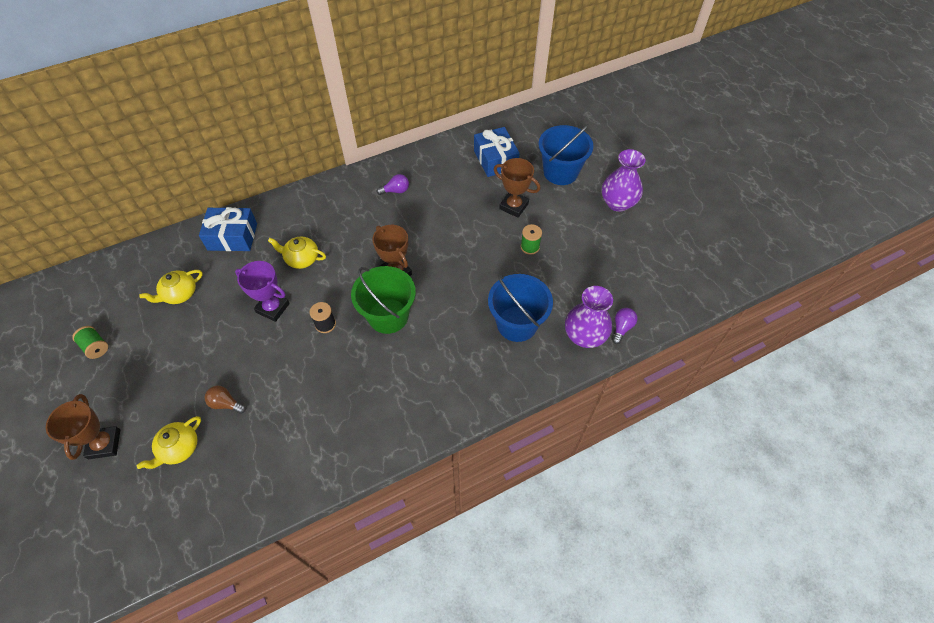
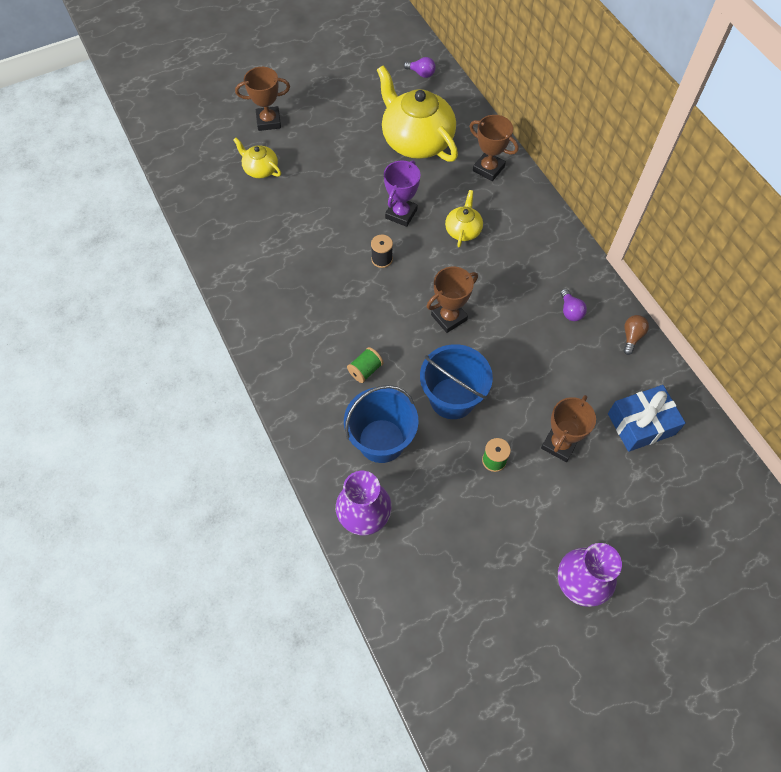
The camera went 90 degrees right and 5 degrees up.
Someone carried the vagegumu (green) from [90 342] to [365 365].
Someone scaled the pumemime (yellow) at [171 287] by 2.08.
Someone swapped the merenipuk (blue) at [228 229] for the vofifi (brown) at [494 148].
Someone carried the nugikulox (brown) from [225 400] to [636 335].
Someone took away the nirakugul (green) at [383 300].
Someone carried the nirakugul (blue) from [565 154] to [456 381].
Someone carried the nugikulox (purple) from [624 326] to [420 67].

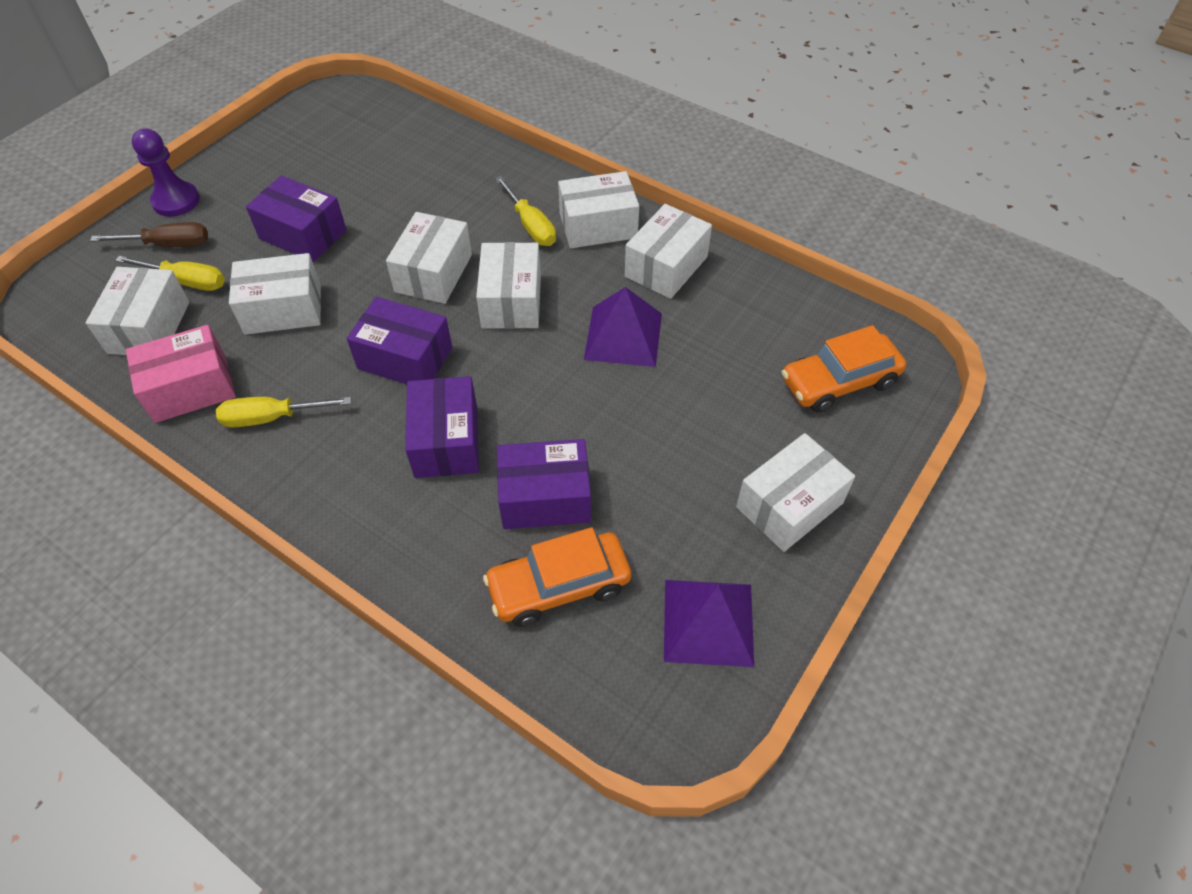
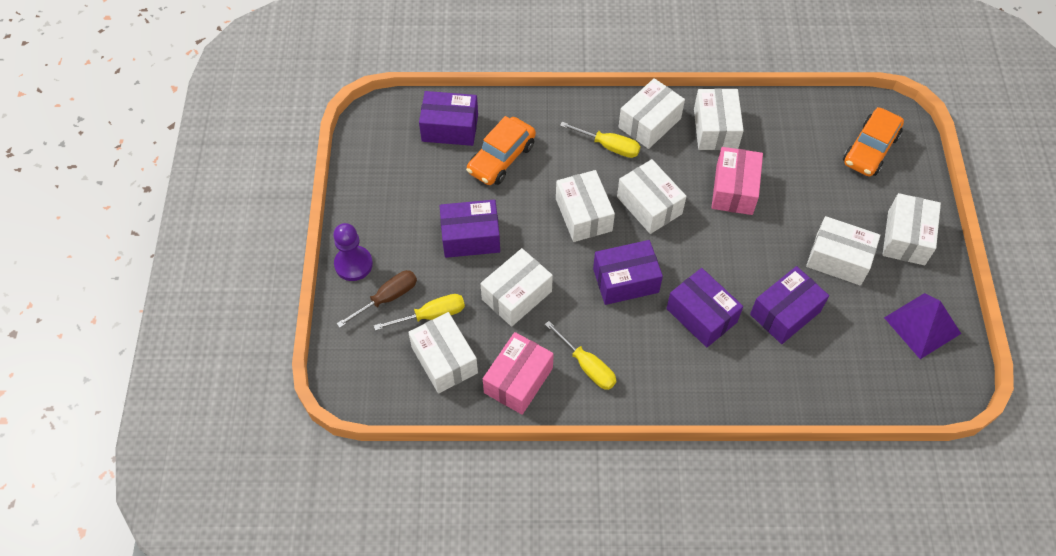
The camera went 35 degrees left and 5 degrees up.
Someone rotated the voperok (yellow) at [283 412] by 90 degrees counterclockwise.
Someone carried the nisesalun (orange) from [557 577] to [501 150].
Someone swapped the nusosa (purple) at [623 327] for the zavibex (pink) at [737 181].
Someone put down the zavibex (purple) at [448 118].
Someone put down the zavibex (white) at [843 250].

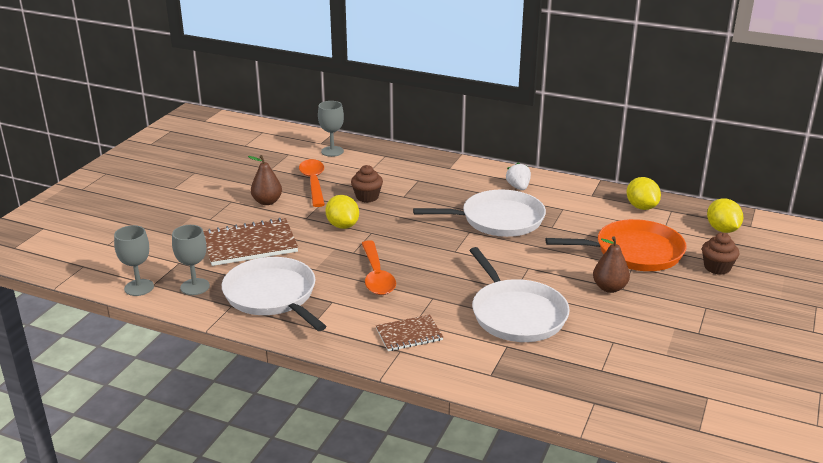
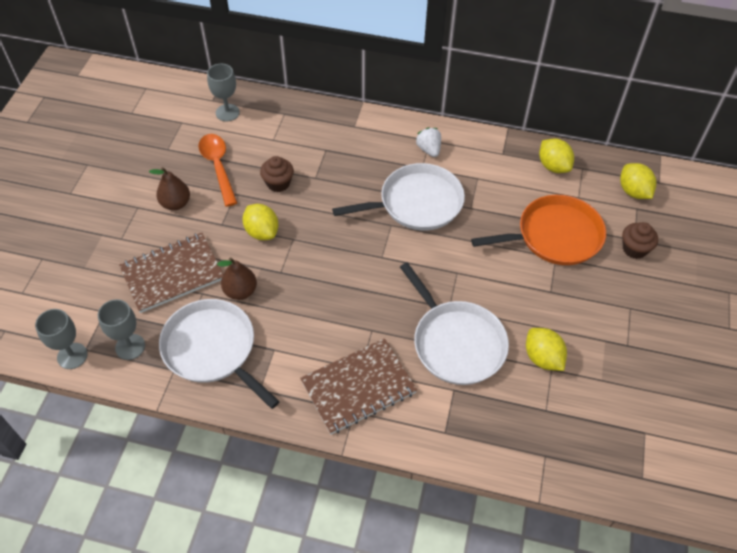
The camera went 10 degrees left and 25 degrees up.
Someone took away the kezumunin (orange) at [379 267].
Someone scaled the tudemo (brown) at [409 332] by 1.70.
Someone carried the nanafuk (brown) from [611 264] to [237 279].
Someone put down the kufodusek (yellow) at [546 349].

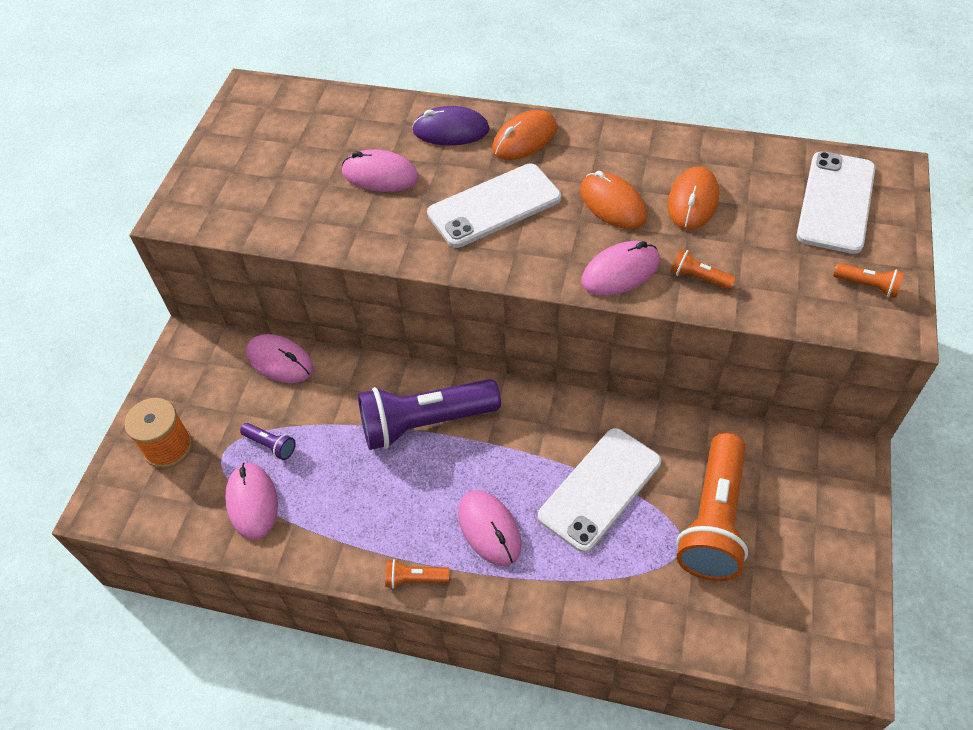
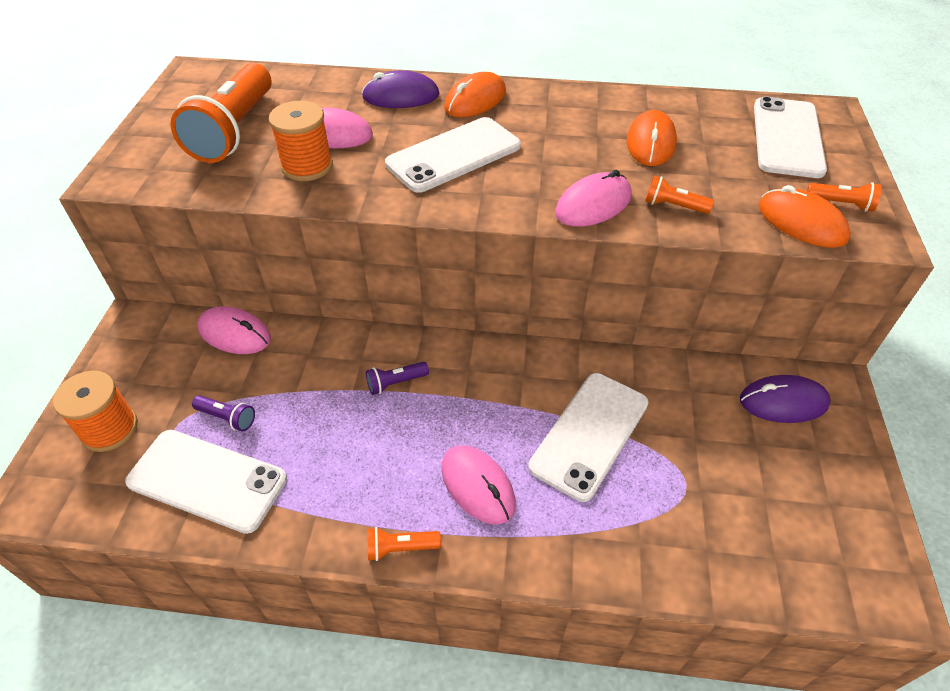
The camera went 10 degrees left and 5 degrees down.
Someone swapped the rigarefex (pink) at [251 501] for the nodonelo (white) at [206 482].
Someone scaled the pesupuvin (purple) at [429 414] by 0.42.
Someone carried the rigarefex (orange) from [613 200] to [805 216].
Someone carried the pesupuvin (orange) from [712 506] to [221 113].
Someone put down the vagegumu (orange) at [301 141].
Someone put down the rigarefex (purple) at [785 399].

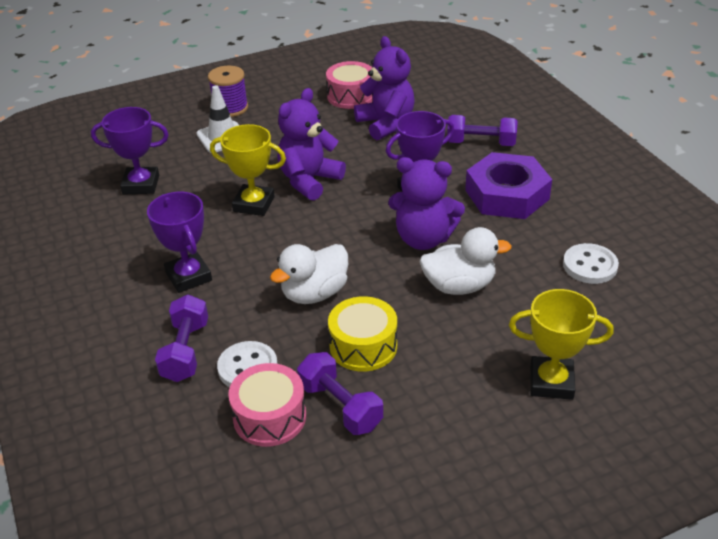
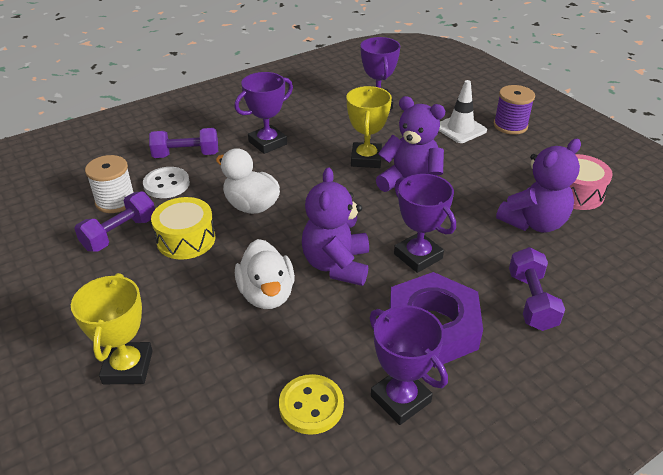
The camera went 80 degrees right and 0 degrees up.
Someone swapped the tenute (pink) at [267 405] for the vagegumu (white) at [109 184].
Someone repainted the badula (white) at [591 263], which became the badula (yellow) at [311 404].
Someone put down the vofifi (purple) at [409 365].

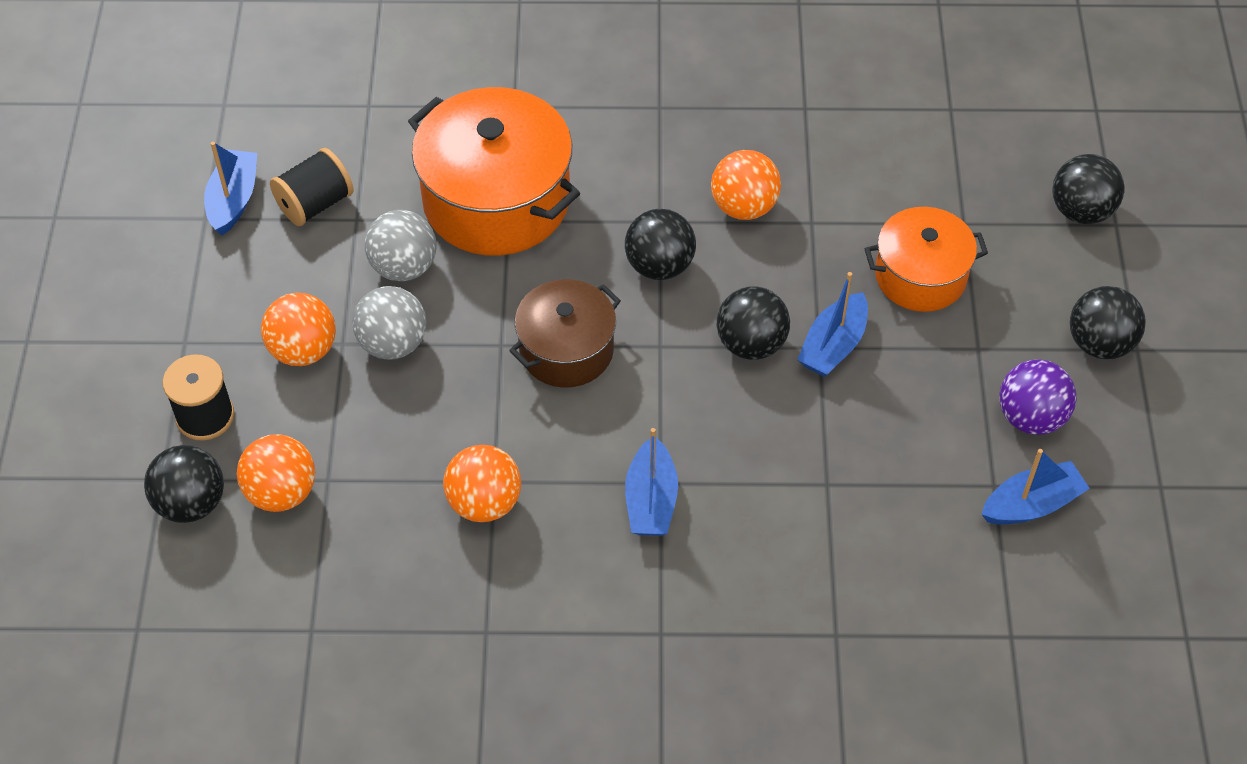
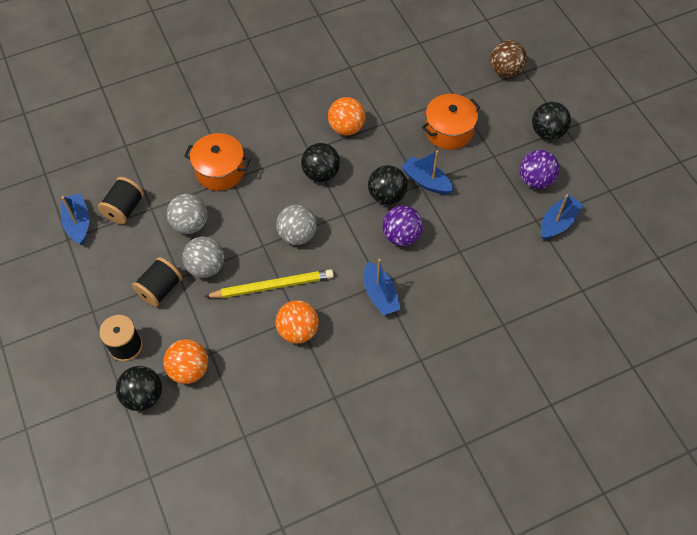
The camera went 25 degrees left and 5 degrees up.
Someone swapped the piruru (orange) at [298 329] for the vagegumu (black) at [157 282].
Someone scaled the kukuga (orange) at [494 171] by 0.61.
Someone swapped the kukuga (brown) at [565 333] for the piruru (grey) at [296 225].
Someone rotated the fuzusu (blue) at [832 324] by 120 degrees clockwise.
Someone repainted the piruru (black) at [1088 189], which became the piruru (brown) at [508 58].
Someone put down the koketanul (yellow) at [269 283].
Someone put down the piruru (purple) at [402 225].

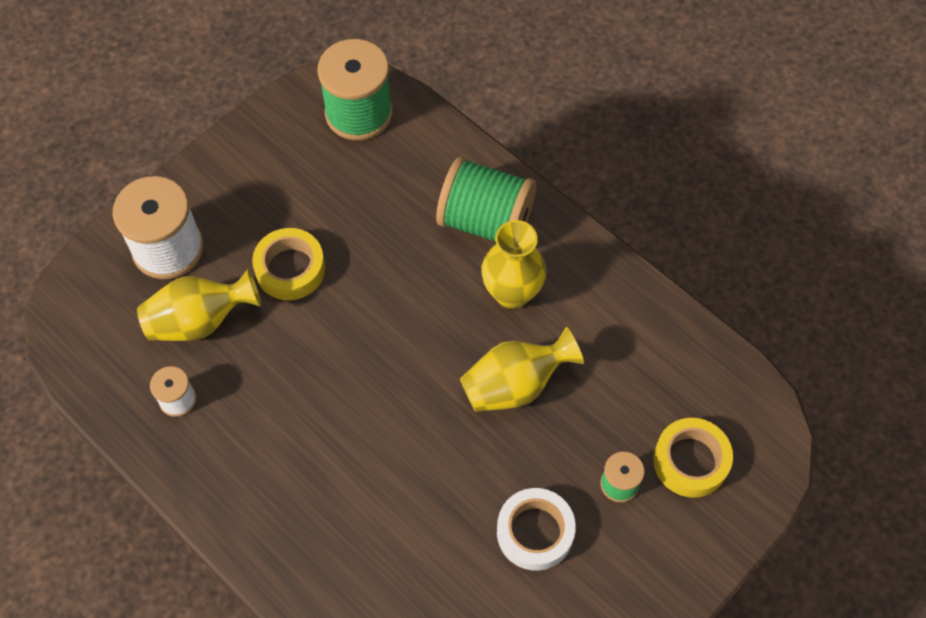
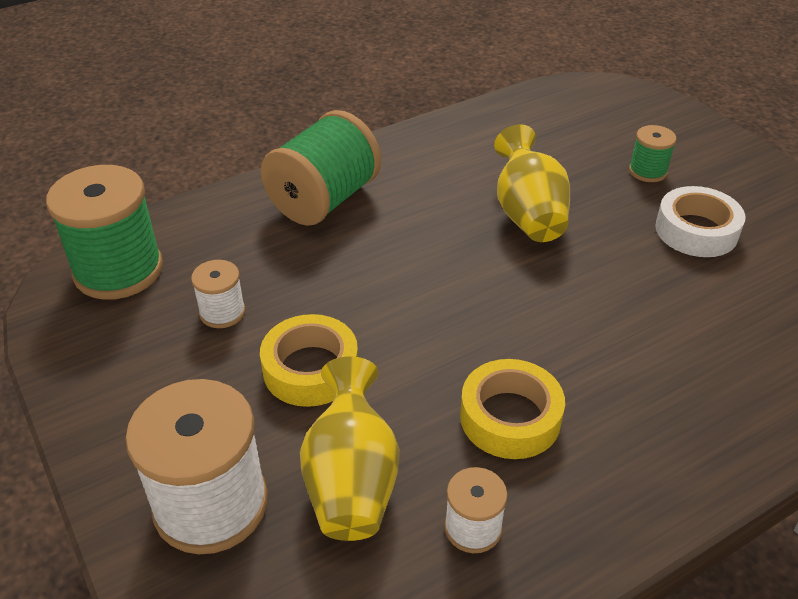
The camera went 75 degrees left and 20 degrees down.
Someone took away the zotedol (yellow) at [514 264].
Someone carried the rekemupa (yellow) from [693 458] to [512 409].
Someone put down the vagegumu (white) at [218 294].

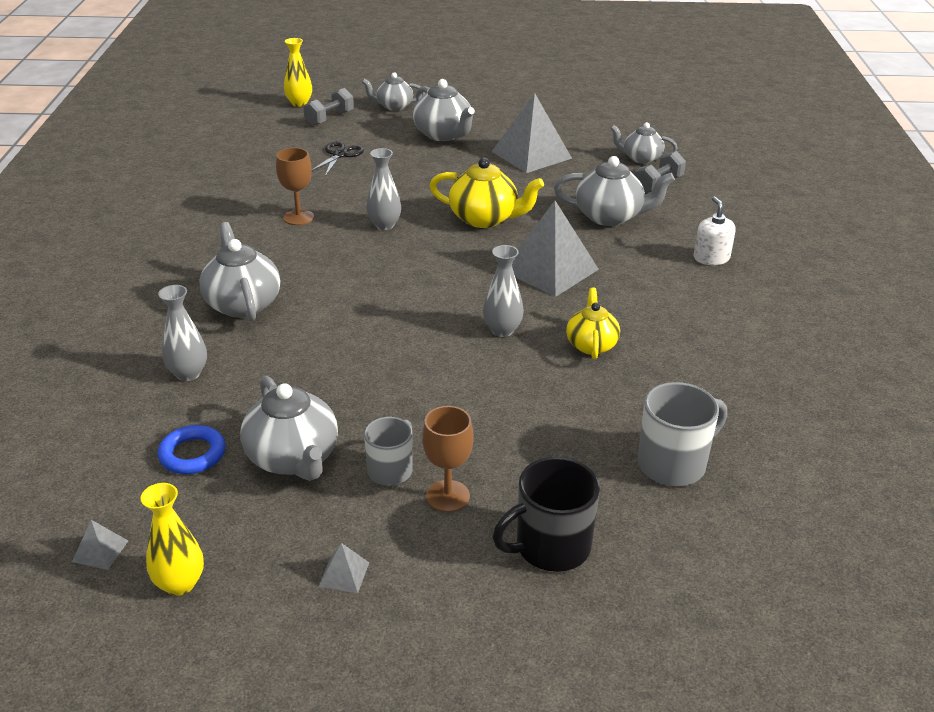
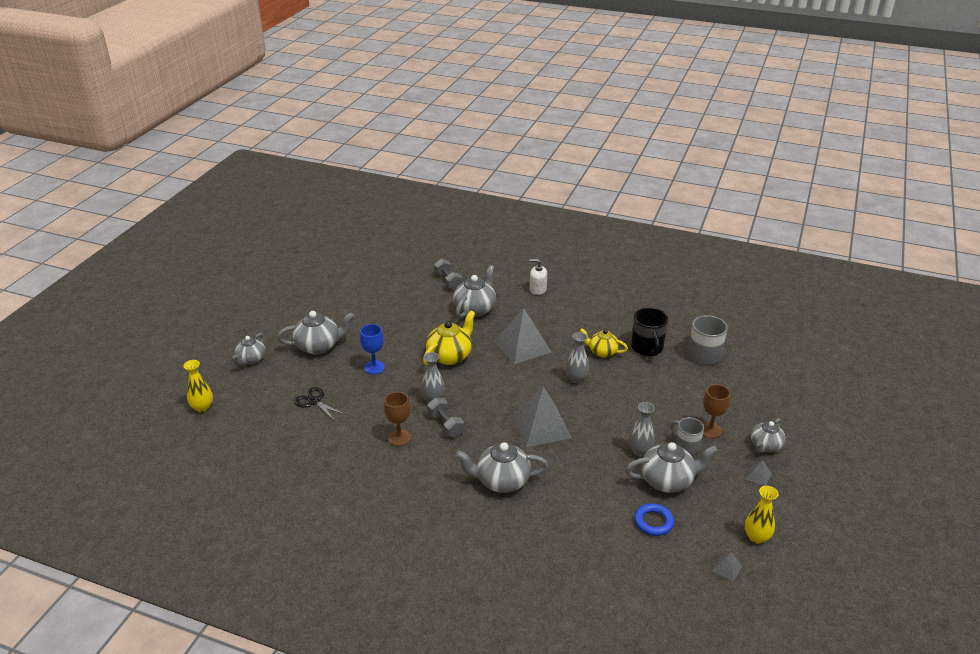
The camera went 70 degrees left and 0 degrees up.
Someone carried the zotedol (grey) from [182 333] to [642 429].
Someone carried the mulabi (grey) from [328 107] to [445 417].
Someone carried the nusosa (grey) from [531 133] to [542 416].
Someone carried the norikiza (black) from [546 514] to [649 331].
Someone carried the pumemime (grey) from [644 143] to [768 435].
Someone put down the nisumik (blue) at [372 349].

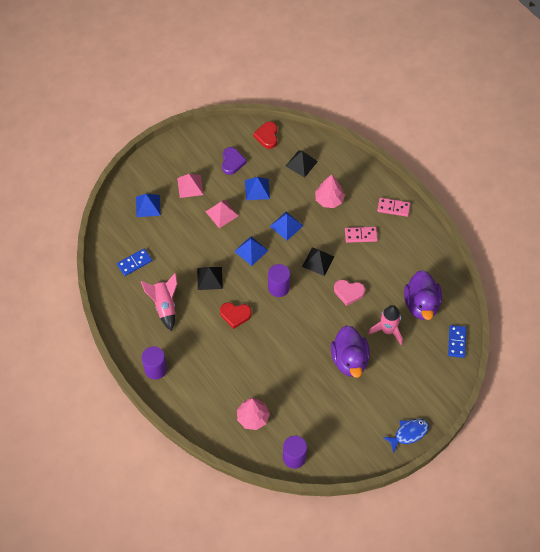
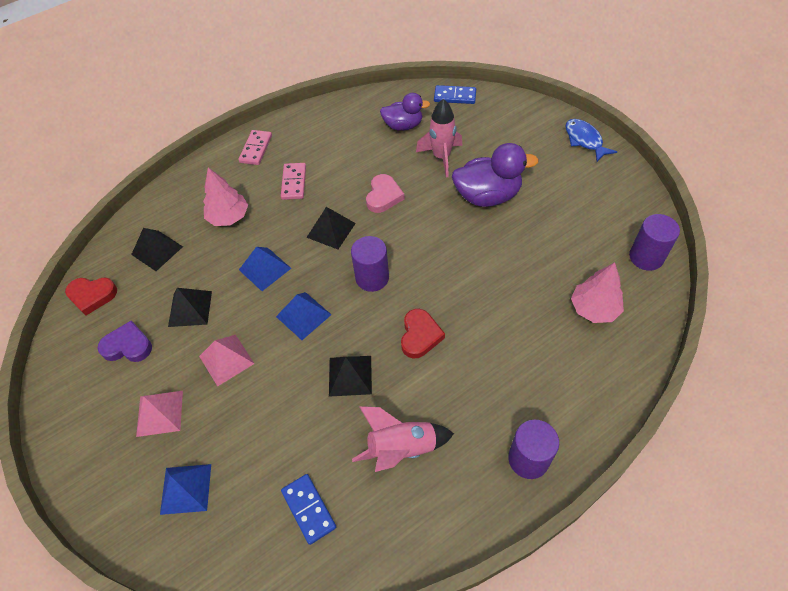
The camera went 85 degrees left and 5 degrees down.
Someone repainted the nusosa (blue) at [257 188], which became the nusosa (black) at [190 307].
Someone scaled the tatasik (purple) at [423 295] by 0.65.

